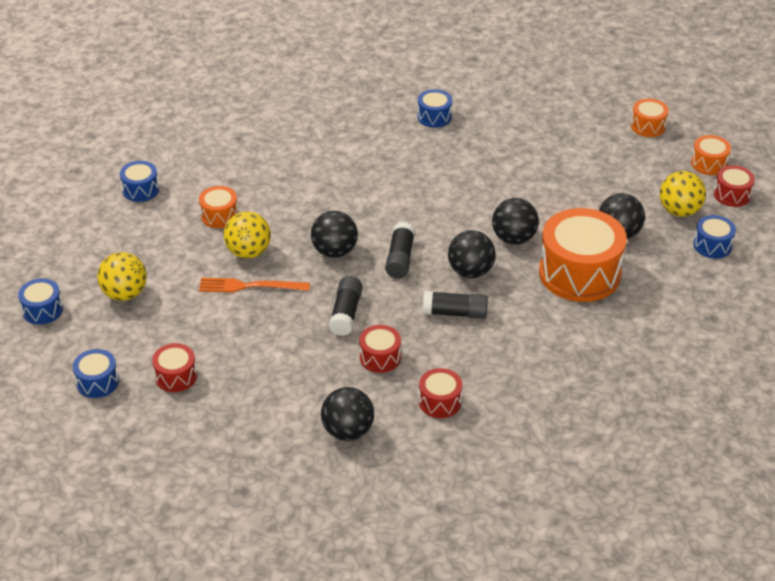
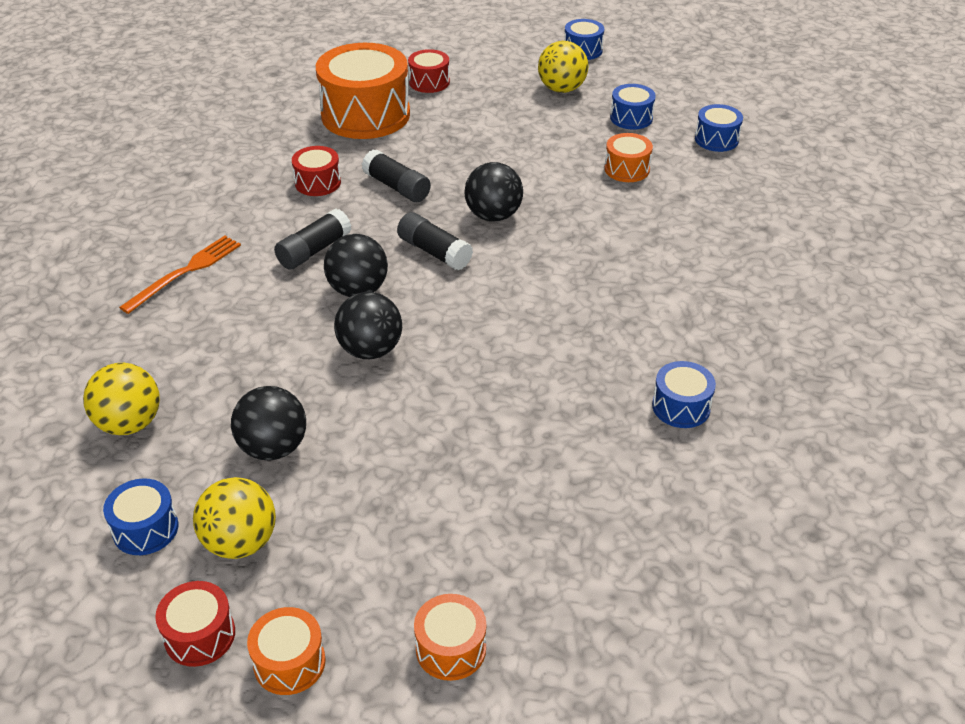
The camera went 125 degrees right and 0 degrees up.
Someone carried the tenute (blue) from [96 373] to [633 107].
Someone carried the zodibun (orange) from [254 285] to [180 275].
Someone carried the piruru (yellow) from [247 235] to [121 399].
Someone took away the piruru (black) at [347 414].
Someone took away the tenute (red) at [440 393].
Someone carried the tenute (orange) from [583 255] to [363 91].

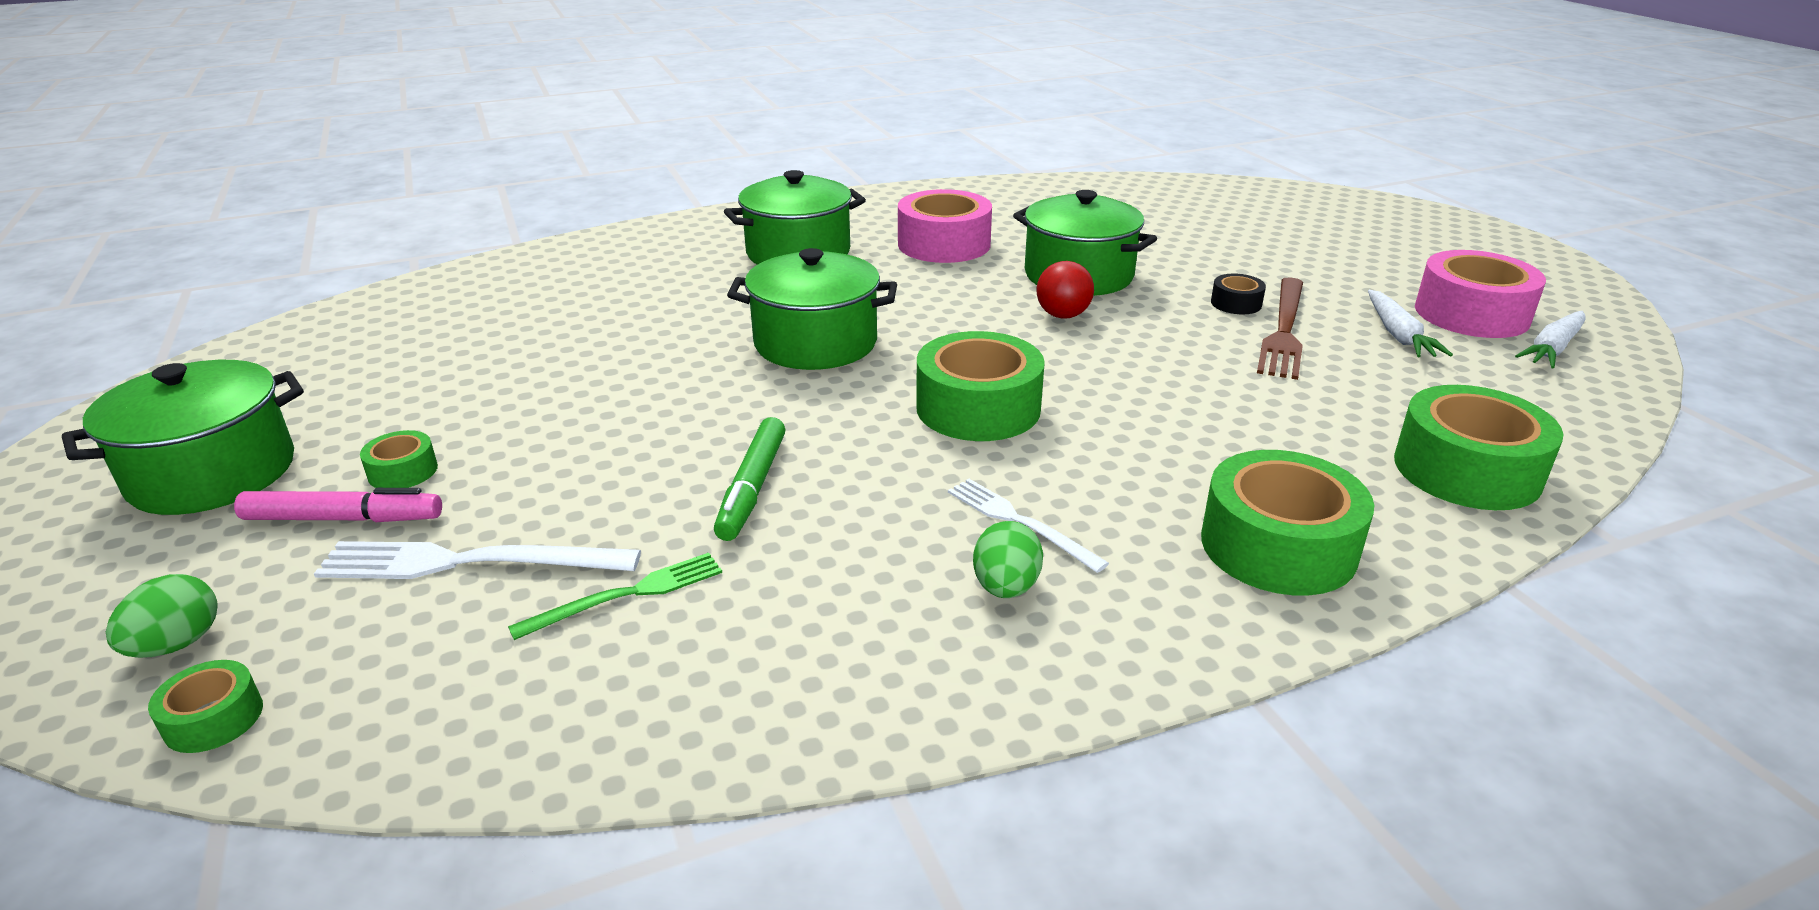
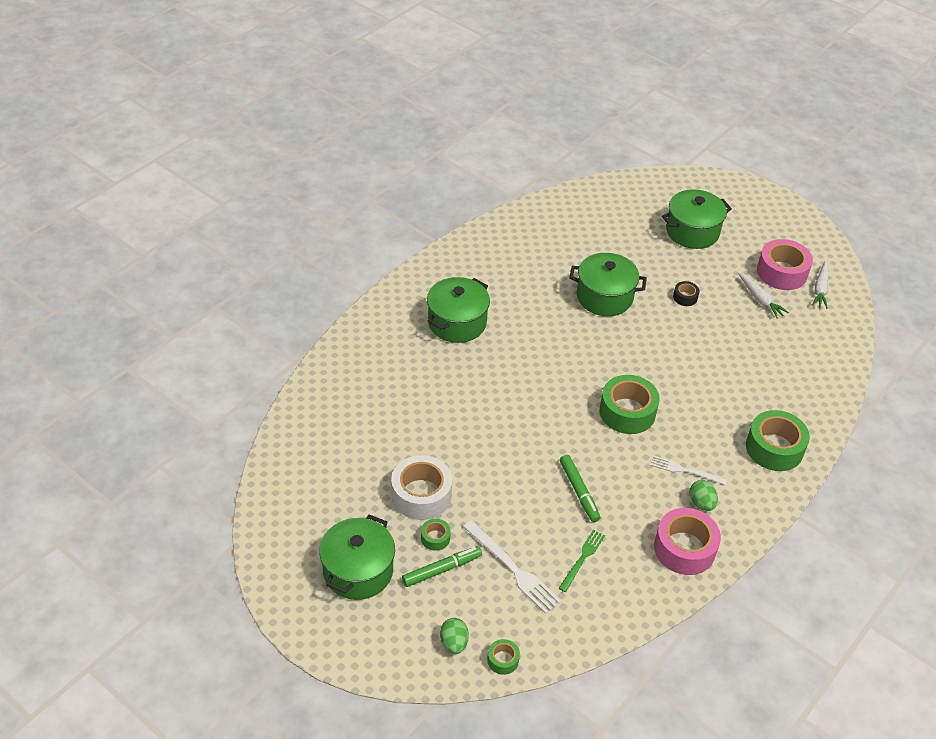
The camera went 30 degrees left and 15 degrees up.
Someone repainted the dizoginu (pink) at [338 505], which became the dizoginu (green) at [442 566].
Someone rotated the zodibun (white) at [477 560] by 105 degrees counterclockwise.
Someone carried the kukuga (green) from [812 309] to [697 219].
Someone carried the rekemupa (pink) from [945 226] to [687 541].
Someone took away the piruru (red) at [1065 290].
Someone took away the zodibun (brown) at [1280 328].
Someone took away the rekemupa (green) at [1479 447].
Someone put down the rekemupa (white) at [421 487].

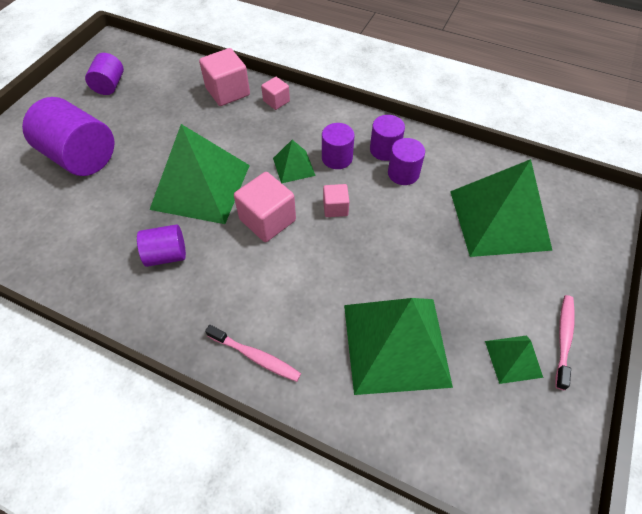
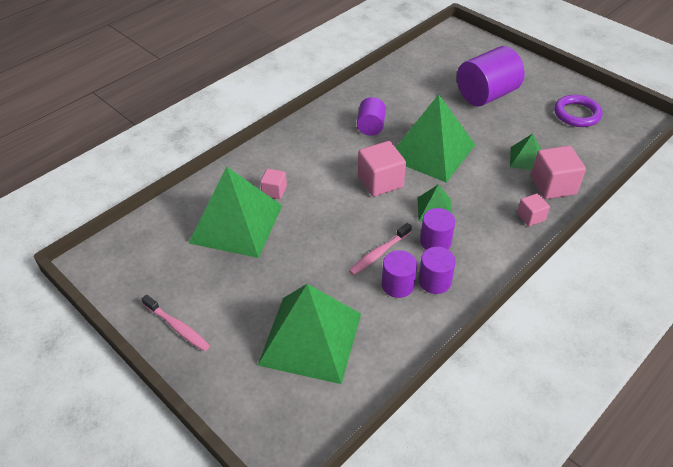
The camera went 110 degrees right and 10 degrees down.
Someone swapped the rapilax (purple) at [104 74] for the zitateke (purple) at [578 111].
Someone carried the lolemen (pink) from [253 353] to [380 249].
Someone carried the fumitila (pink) from [336 200] to [273 184].
Someone carried the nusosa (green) from [514 359] to [525 152].

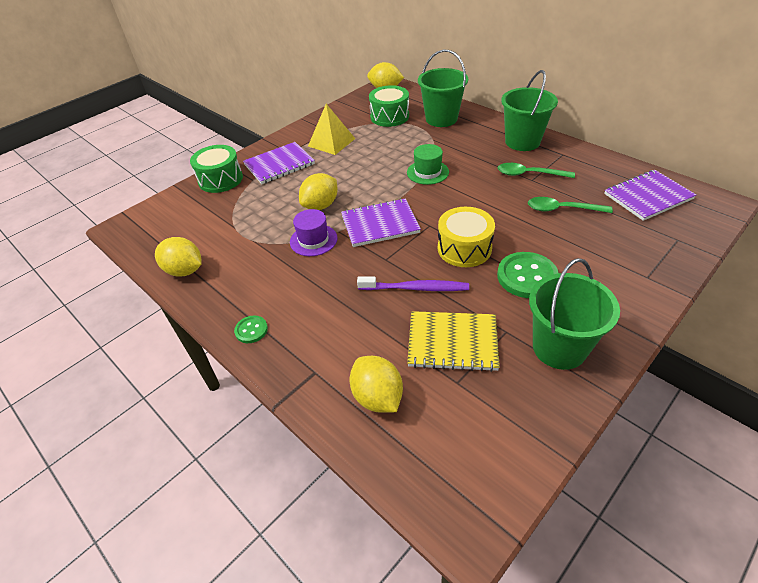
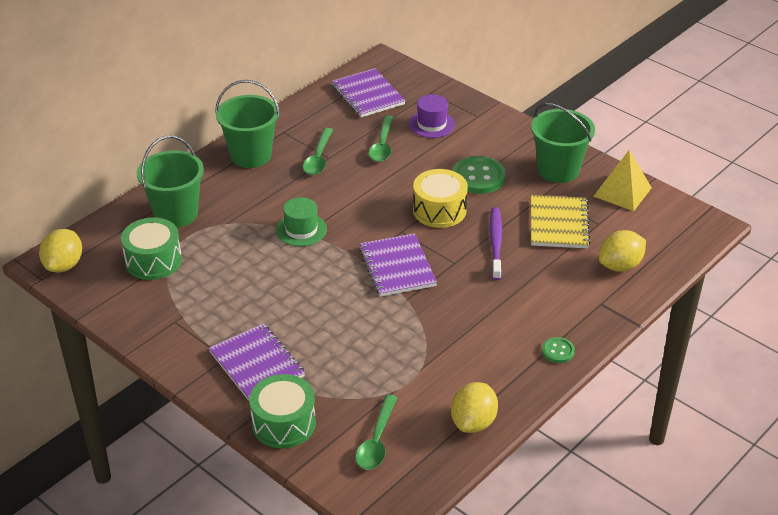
The camera went 95 degrees left and 5 degrees down.
Someone carried the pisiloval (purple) from [314 232] to [432 116].
Someone took away the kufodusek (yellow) at [318 191].
Someone carried the nusosa (yellow) from [331 129] to [622 180].
Someone put down the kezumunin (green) at [377 432].

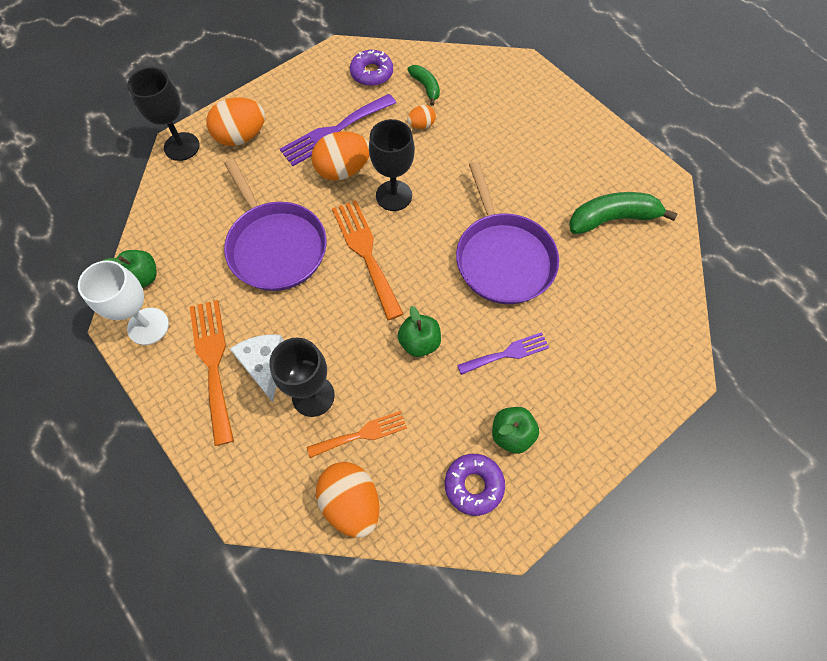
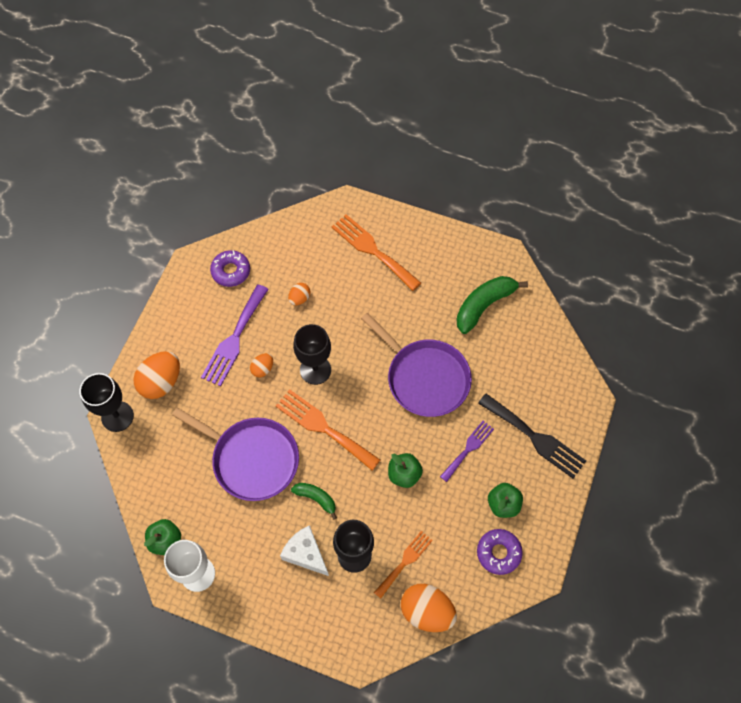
The camera went 30 degrees left and 0 degrees up.
Someone carried the zodibun (orange) from [212 373] to [376 252].
Someone scaled the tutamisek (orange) at [340 156] by 0.52.
Someone carried the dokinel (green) from [423 85] to [314 501].
Someone put down the zodibun (black) at [532 436].

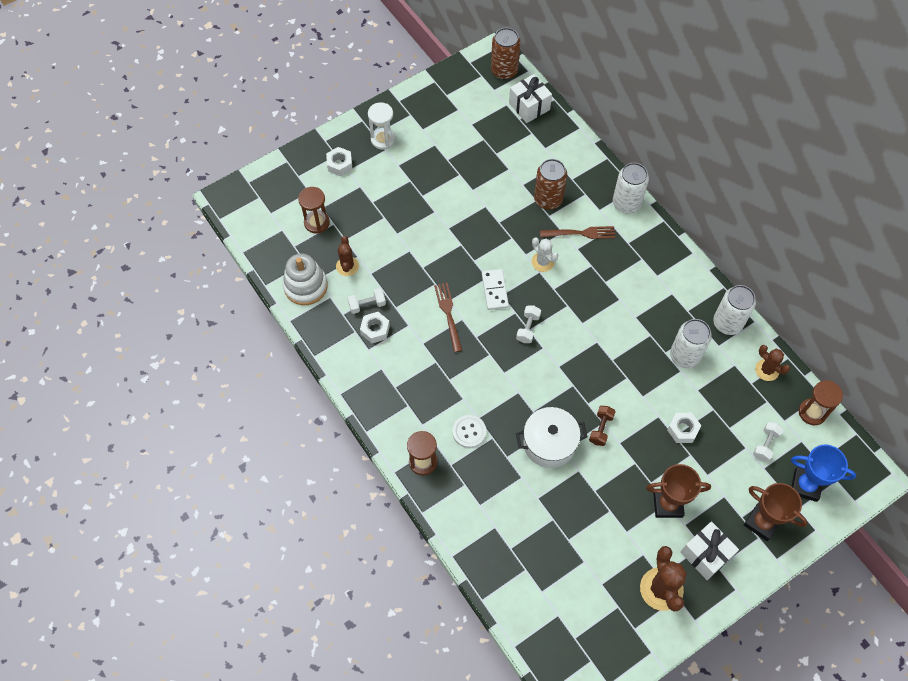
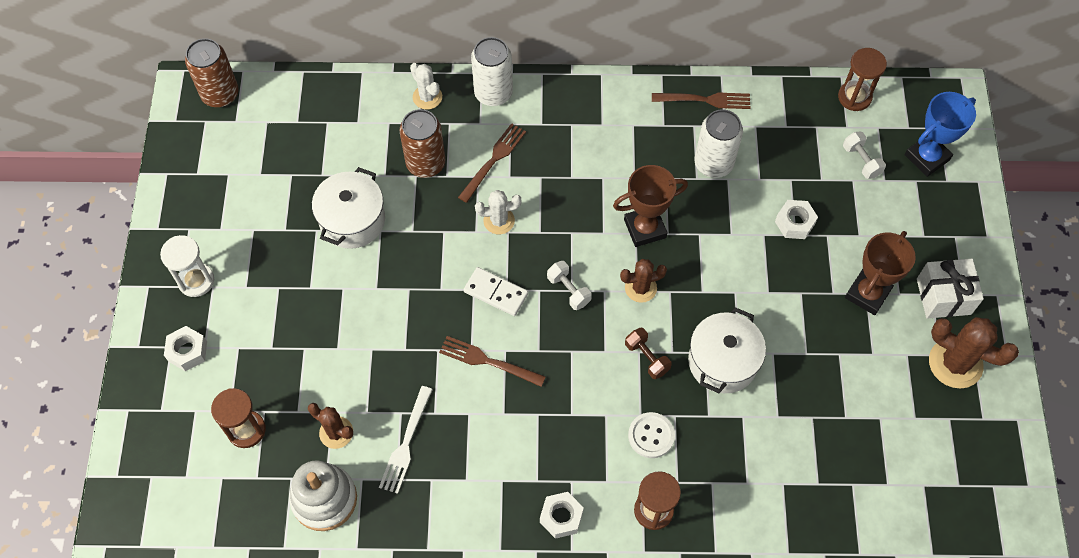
The camera went 55 degrees left and 0 degrees up.
Someone swapped the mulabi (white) at [367 301] for the zodibun (white) at [406 440].
Someone carried the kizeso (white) from [375 327] to [562 515].
Someone took away the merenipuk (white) at [530 98].
Someone carried the mulabi (brown) from [602 426] to [648 353].
Someone swapped the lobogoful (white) at [734 310] for the zodibun (brown) at [701 100].
Someone carried the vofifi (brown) from [776 512] to [650 206].
Someone carried the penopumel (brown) from [772 363] to [643 281].
Someone put down the kukuga (white) at [348 208].
Someone put down the penopumel (white) at [426 86].

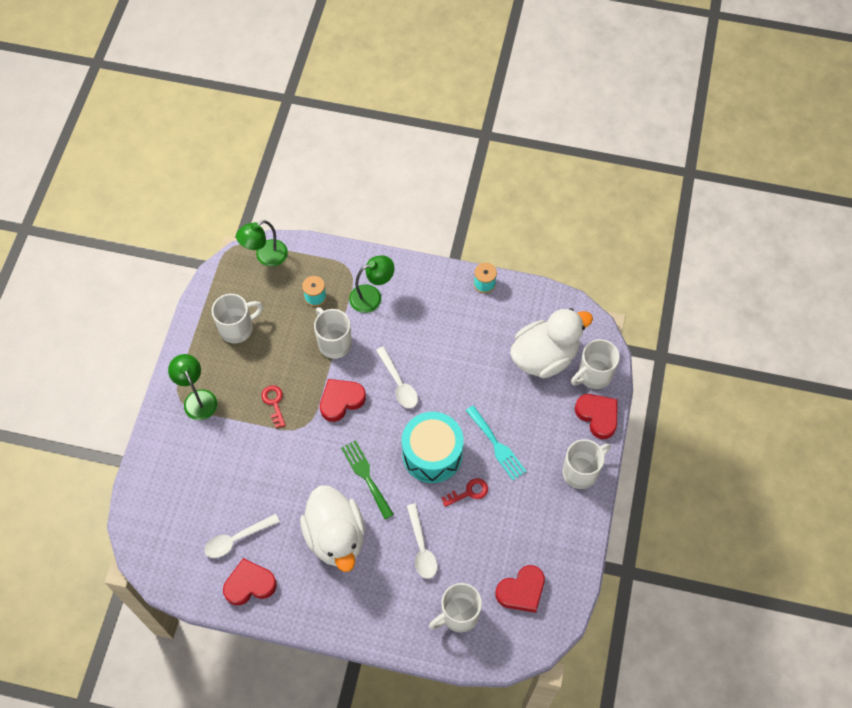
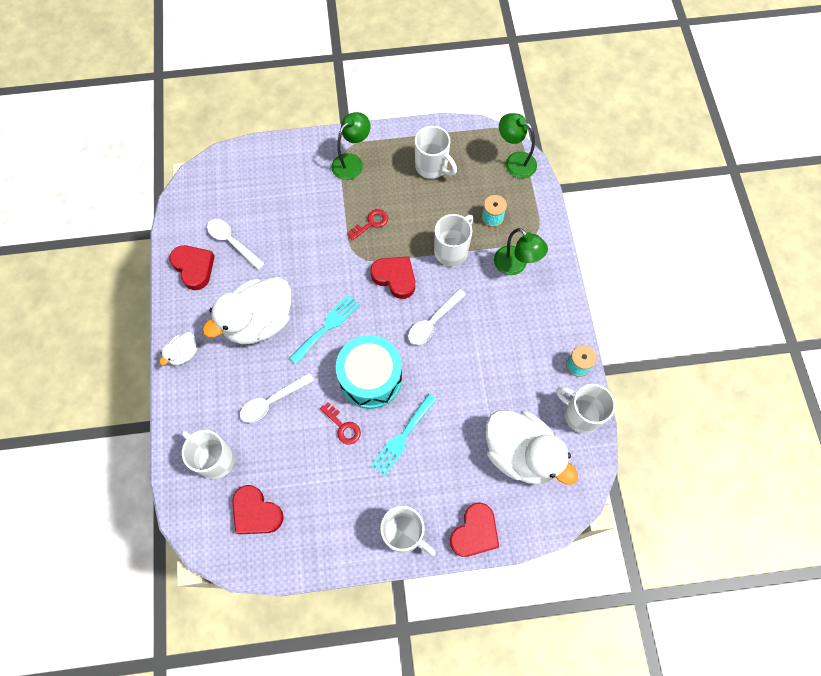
The camera went 70 degrees right and 5 degrees up.
Someone repainted the zodibun (green) at [367 479], which became the zodibun (turquoise) at [325 329].
Someone carried the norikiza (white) from [595 364] to [585 409].
Someone put down the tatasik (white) at [178 348].

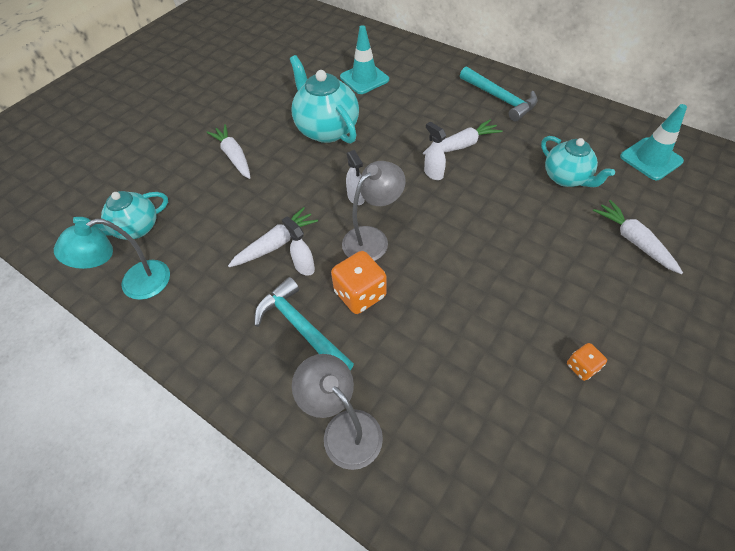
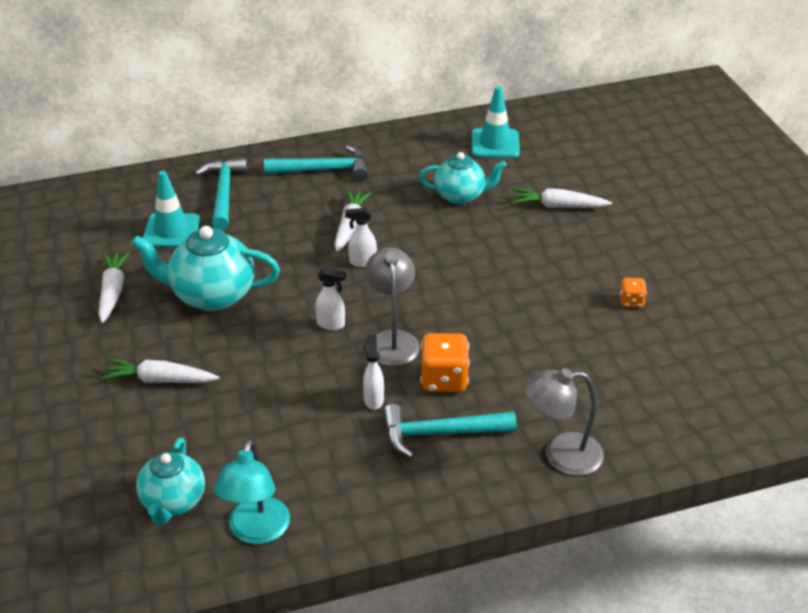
The camera went 55 degrees left and 15 degrees down.
Someone carried the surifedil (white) from [273 237] to [114 287].
Someone rotated the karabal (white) at [298 246] by 90 degrees clockwise.
Someone put down the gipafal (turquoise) at [221 194].

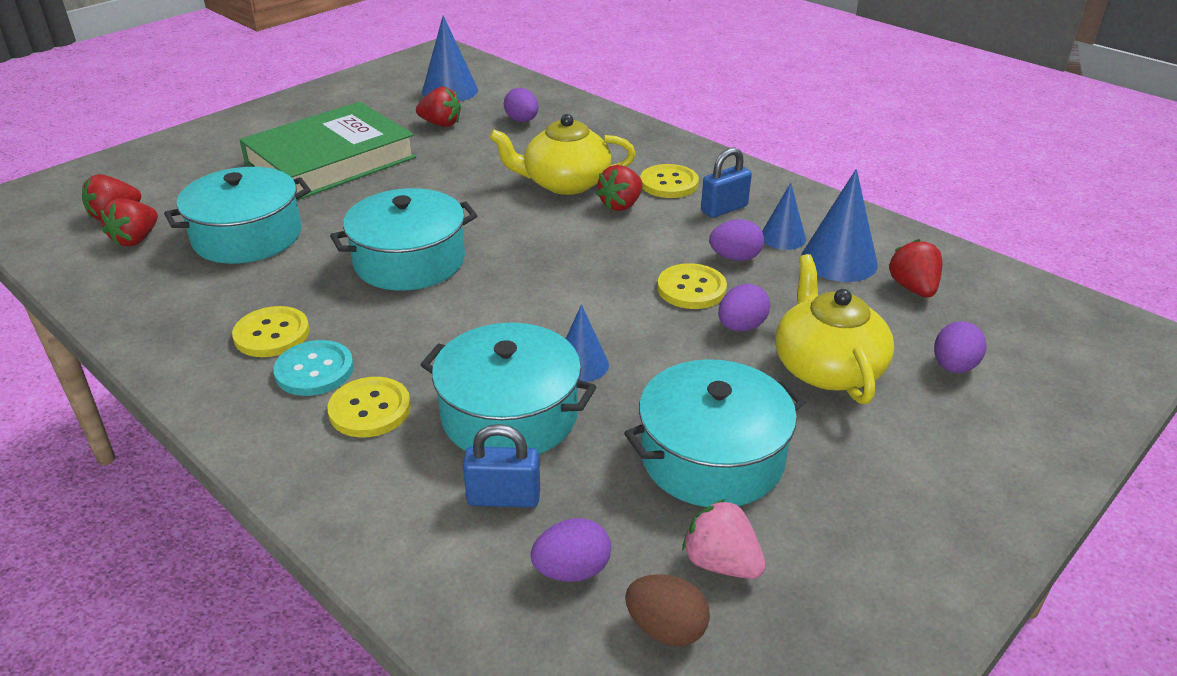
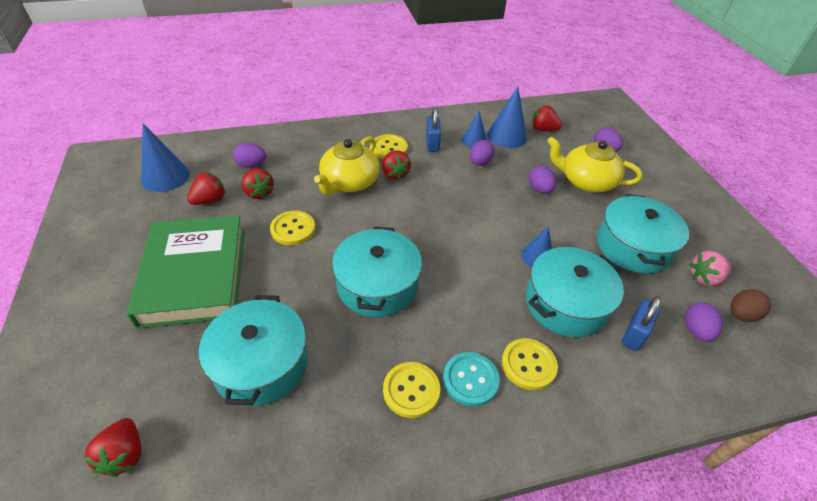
The camera went 60 degrees left and 10 degrees up.
Someone carried the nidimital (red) from [129 222] to [258 183].
Someone carried the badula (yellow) from [692 286] to [292 228].

